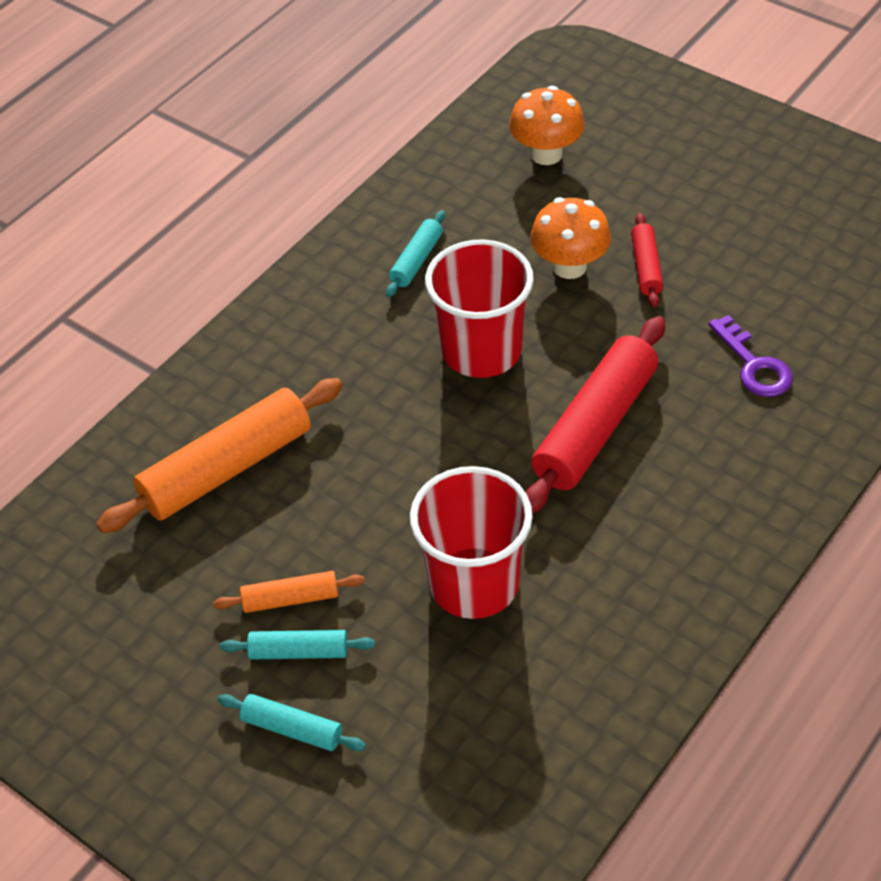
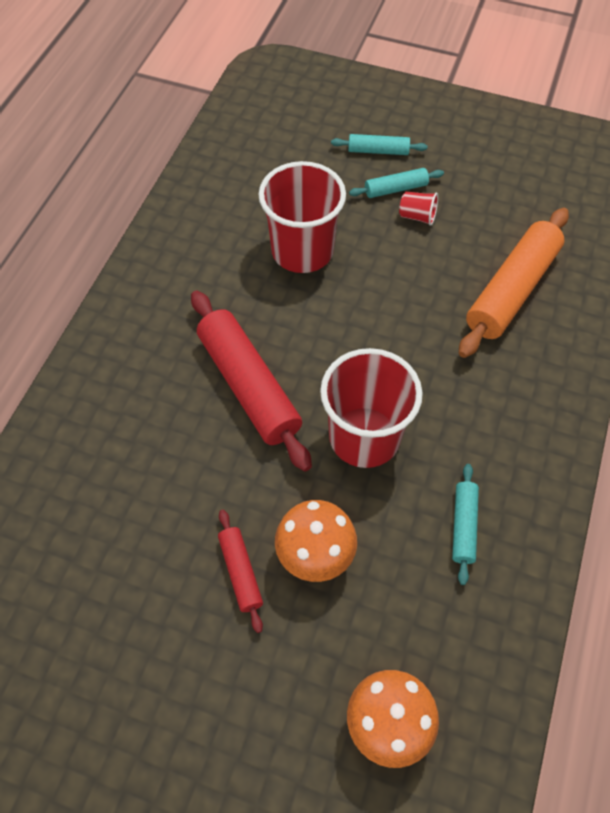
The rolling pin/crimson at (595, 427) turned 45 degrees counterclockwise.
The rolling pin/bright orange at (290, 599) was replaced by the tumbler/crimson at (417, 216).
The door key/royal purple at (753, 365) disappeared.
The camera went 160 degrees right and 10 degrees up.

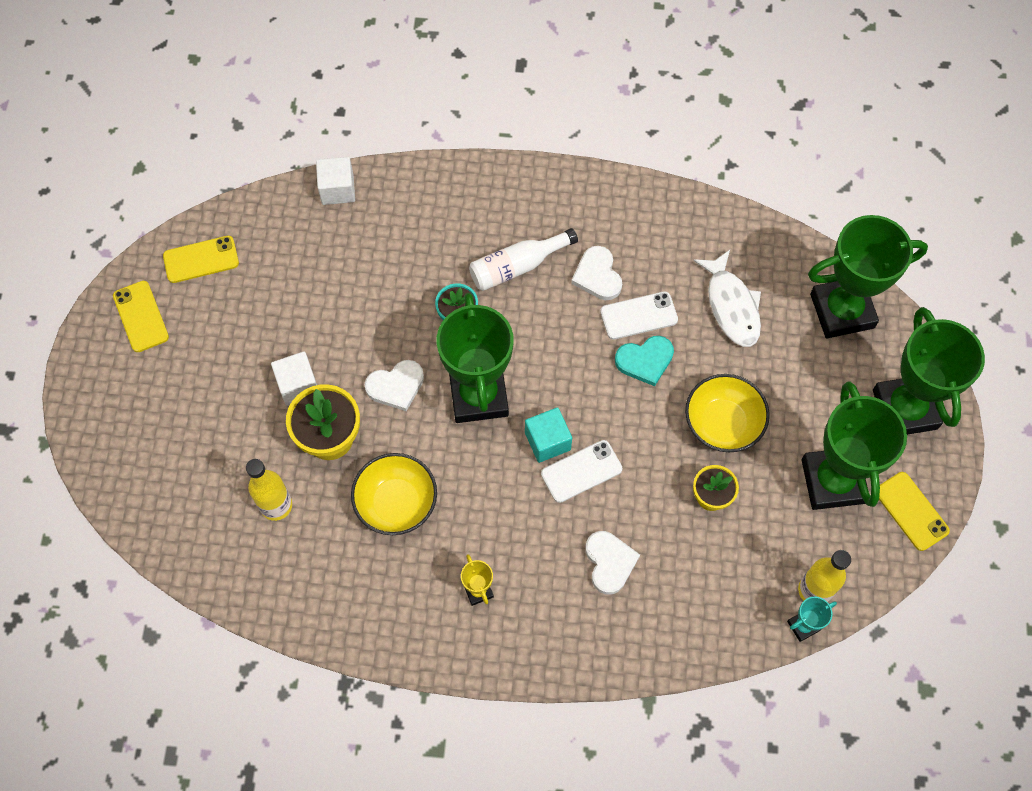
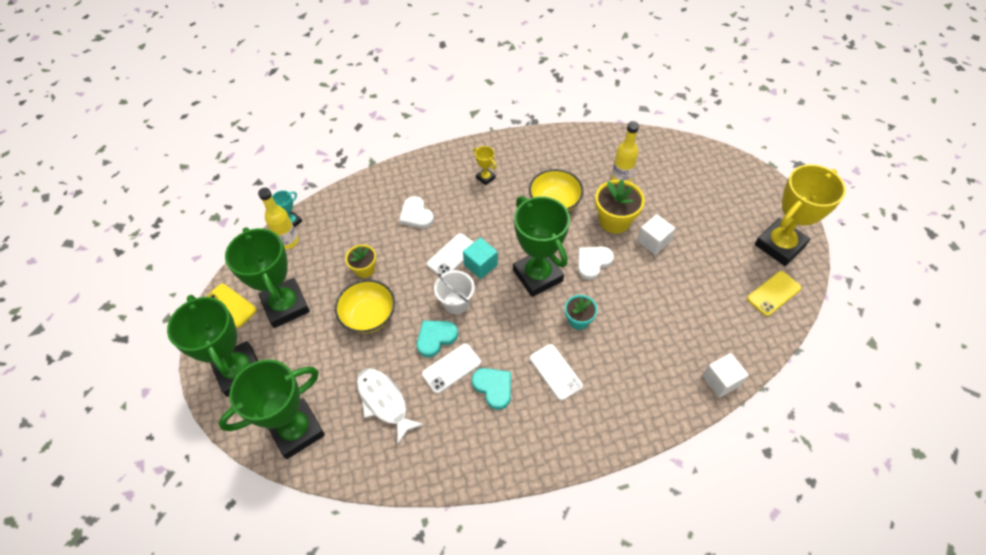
The bucket/pure white at (456, 302) appeared.
The love heart/pure white at (597, 275) became the love heart/turquoise at (493, 387).
The flask/pure white at (517, 266) was replaced by the phone/pure white at (555, 372).
The phone/golden at (141, 316) was replaced by the award cup/golden at (779, 245).
The camera went 160 degrees right and 10 degrees down.

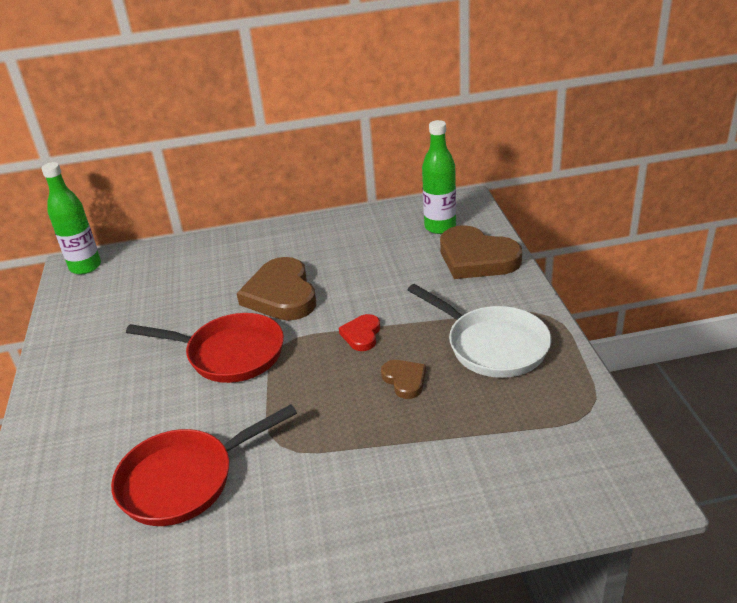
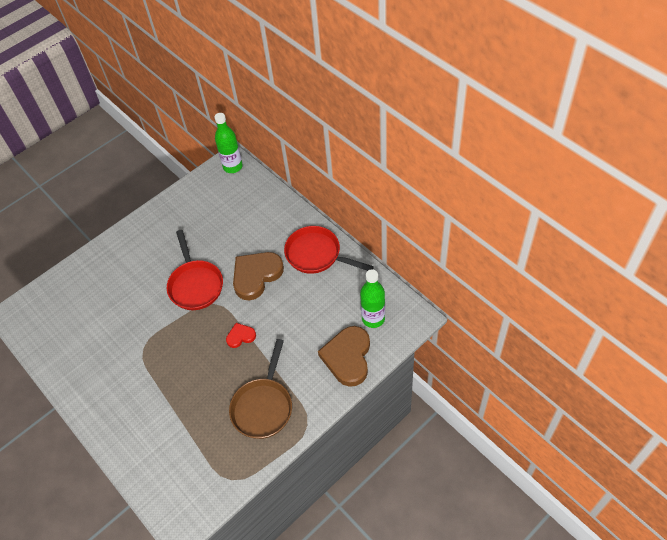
The skillet/pure white at (492, 345) became the skillet/russet at (263, 406).
The skillet/crimson moved from (184, 480) to (317, 255).
The love heart/russet at (405, 380) disappeared.
The camera went 60 degrees right and 20 degrees up.

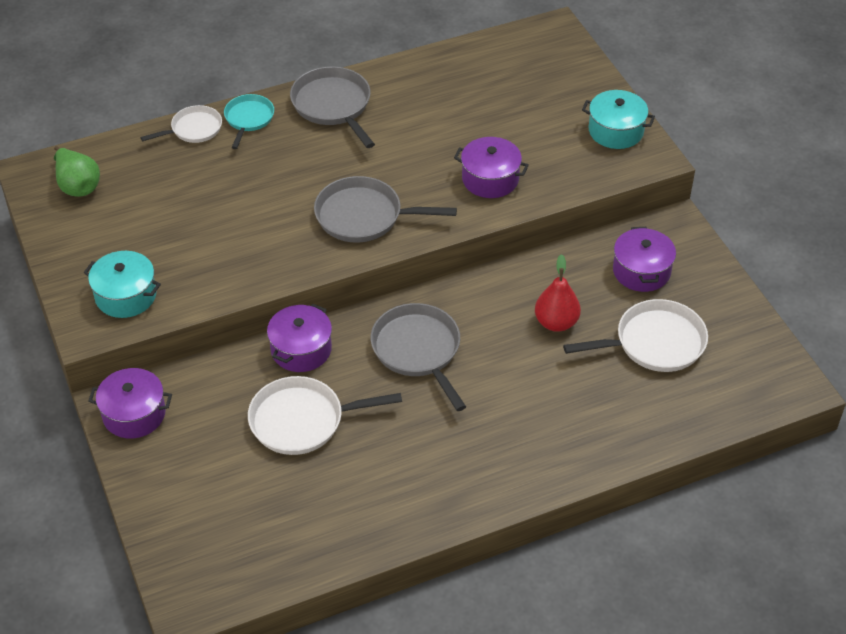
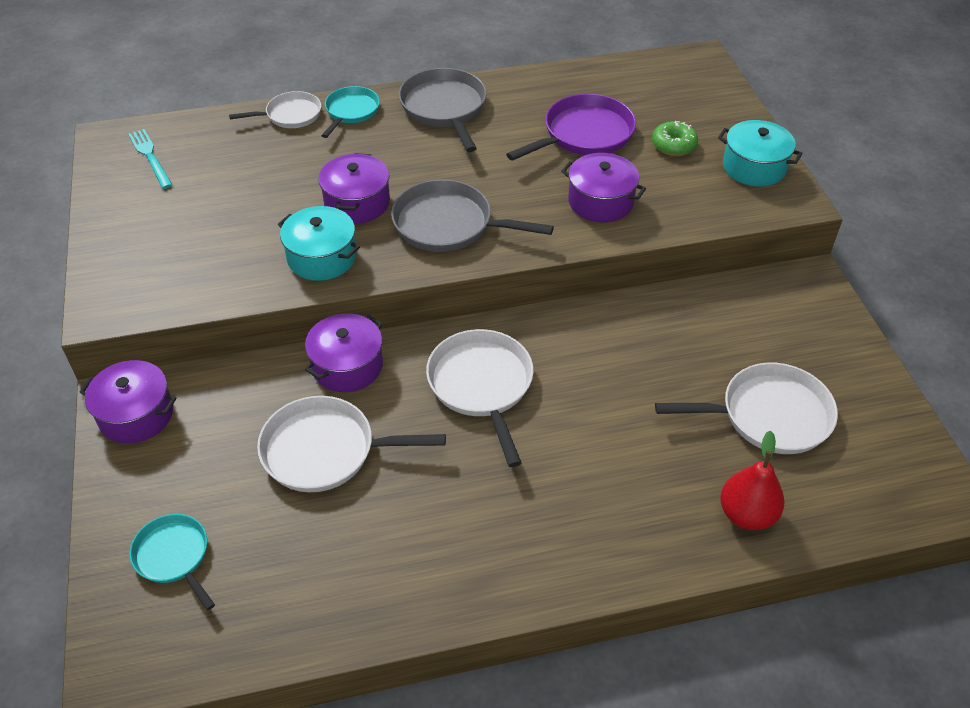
The toy pear/leaf-green at (78, 185) was replaced by the table fork/turquoise at (150, 157).
The skillet/turquoise at (174, 556) appeared.
The cooking pot/turquoise moved from (126, 295) to (322, 257).
The cooking pot/royal purple moved from (641, 271) to (357, 203).
The skillet/gray at (418, 350) became the skillet/pure white at (482, 385).
The skillet/royal purple at (584, 134) appeared.
The glazed donut/leaf-green at (673, 145) appeared.
The toy pear/crimson moved from (556, 322) to (746, 514).
The camera went 10 degrees right and 0 degrees up.

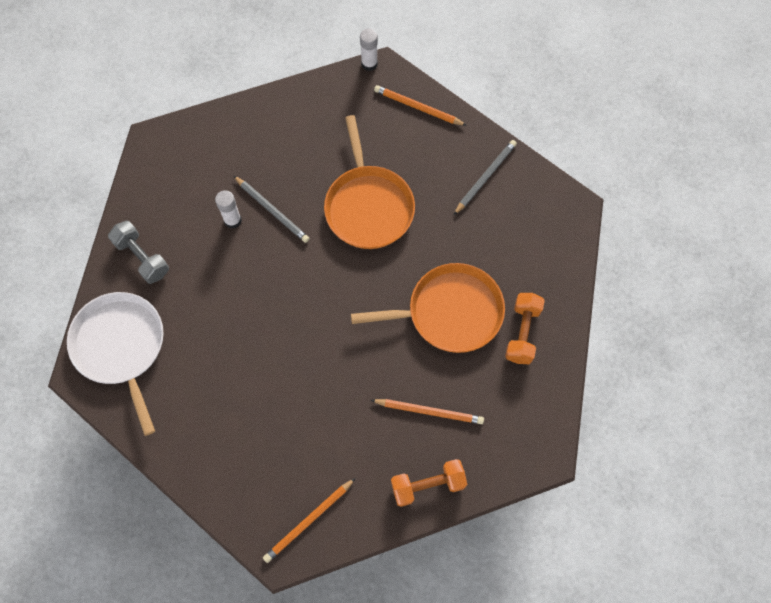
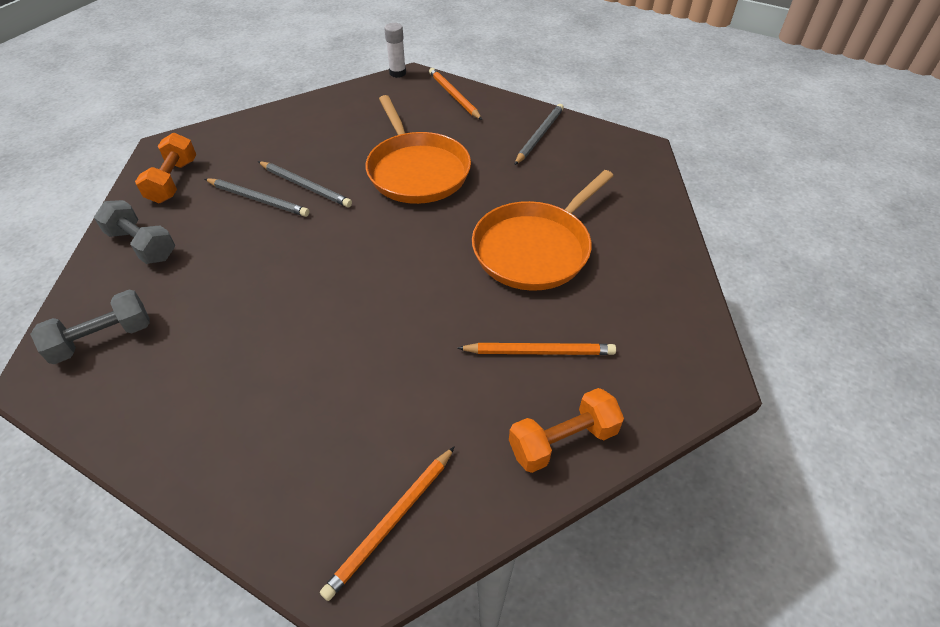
The skillet/pure white at (121, 347) was replaced by the dumbbell/gray at (103, 339).
The dumbbell/bright orange moved from (522, 333) to (173, 181).
The glue/pure white at (233, 220) was replaced by the wooden pencil/gray at (258, 199).
The wooden pencil/bright orange at (418, 107) turned 45 degrees clockwise.
The skillet/bright orange at (449, 312) turned 150 degrees clockwise.
The camera went 10 degrees left and 20 degrees down.

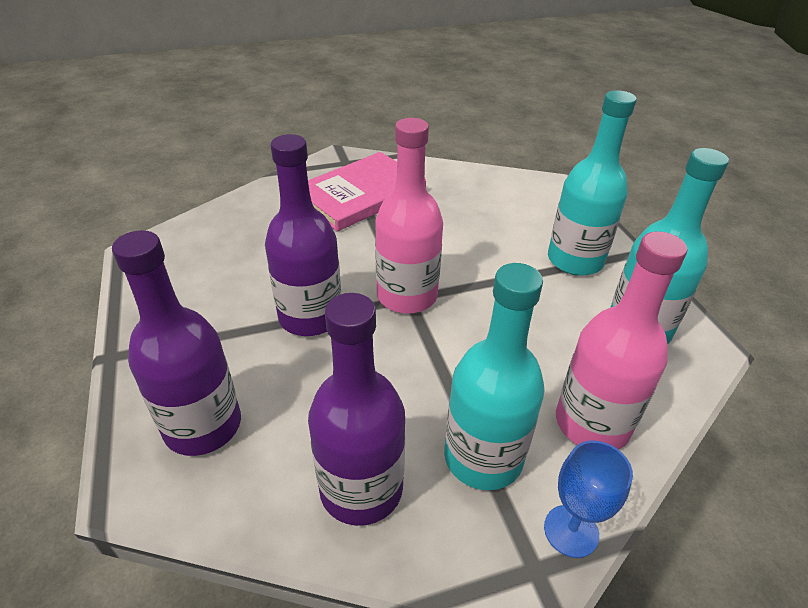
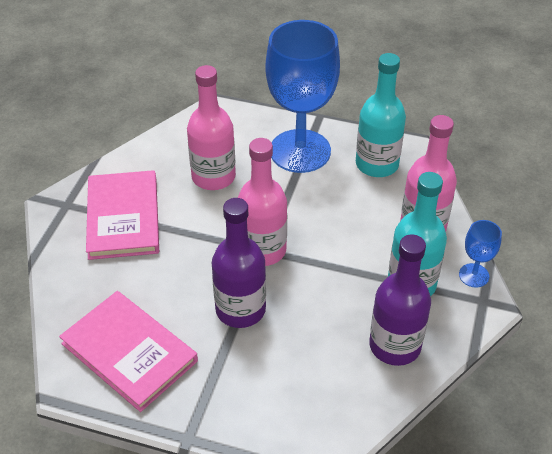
The hardback/rosy at (129, 352) appeared.
The flask/rosy at (213, 177) appeared.
The flask/turquoise at (575, 260) was replaced by the chalice/royal blue at (300, 151).
The flask/royal purple at (203, 426) disappeared.
The camera went 55 degrees left and 5 degrees up.

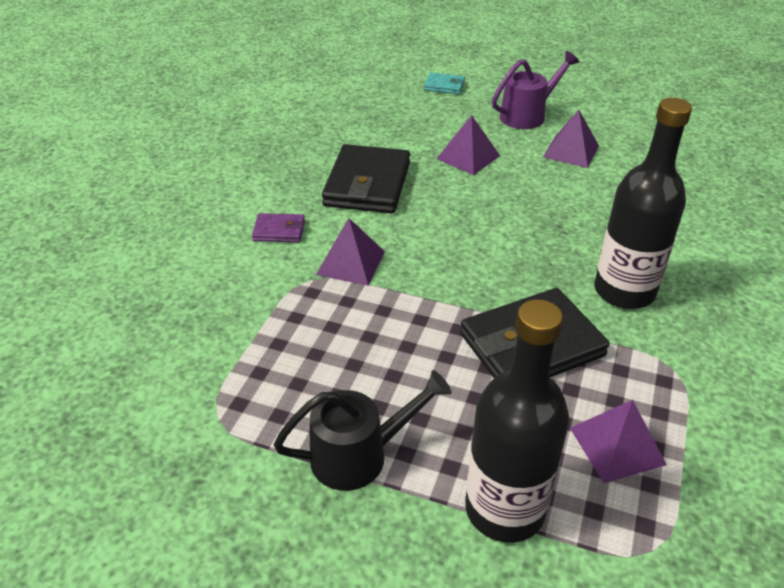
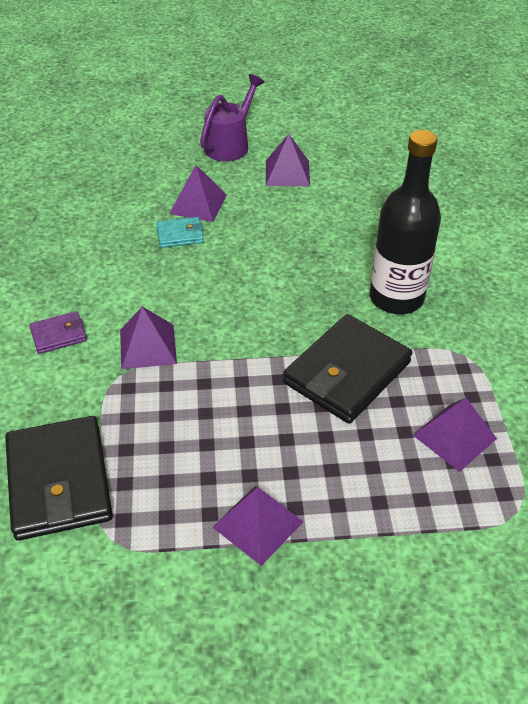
The card wallet/black moved from (367, 184) to (59, 481).
The card wallet/turquoise moved from (444, 86) to (180, 235).
The watering pot/black at (360, 455) was replaced by the pyramid/royal purple at (258, 524).
The flask/black at (504, 509) disappeared.
The camera went 25 degrees left and 5 degrees up.

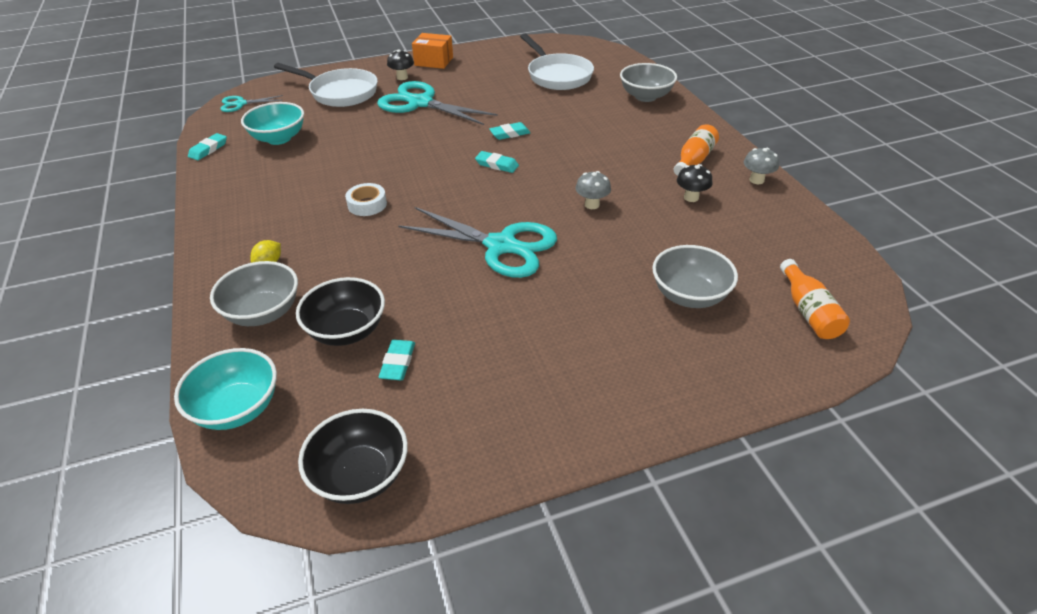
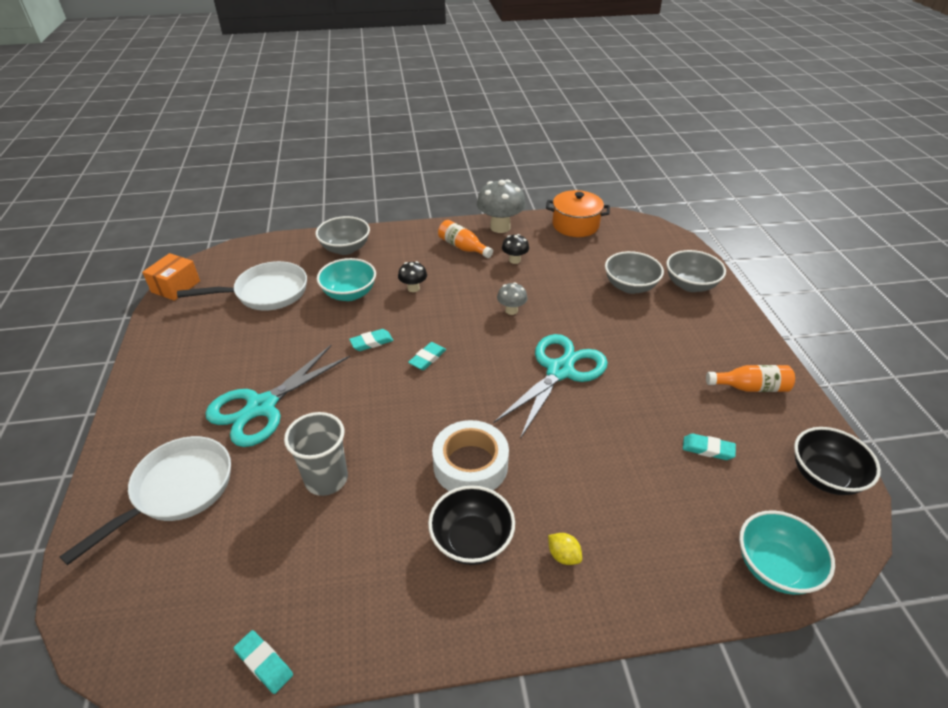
The box/bright orange moved from (434, 61) to (176, 286).
The tumbler/gray at (326, 479) appeared.
The bowl/turquoise moved from (279, 138) to (349, 294).
The pencil eraser/turquoise at (510, 134) turned 75 degrees clockwise.
The mushroom/black moved from (402, 77) to (413, 288).
The bowl/black moved from (347, 331) to (471, 540).
The tape/pure white at (367, 204) changed to 1.75 times the size.
The mushroom/gray at (756, 180) changed to 1.88 times the size.
The cooking pot/bright orange at (575, 225) appeared.
The bowl/gray moved from (263, 313) to (690, 285).
The flask/bright orange moved from (808, 311) to (750, 387).
The scissors/turquoise at (241, 104) disappeared.
The camera went 80 degrees left and 0 degrees up.

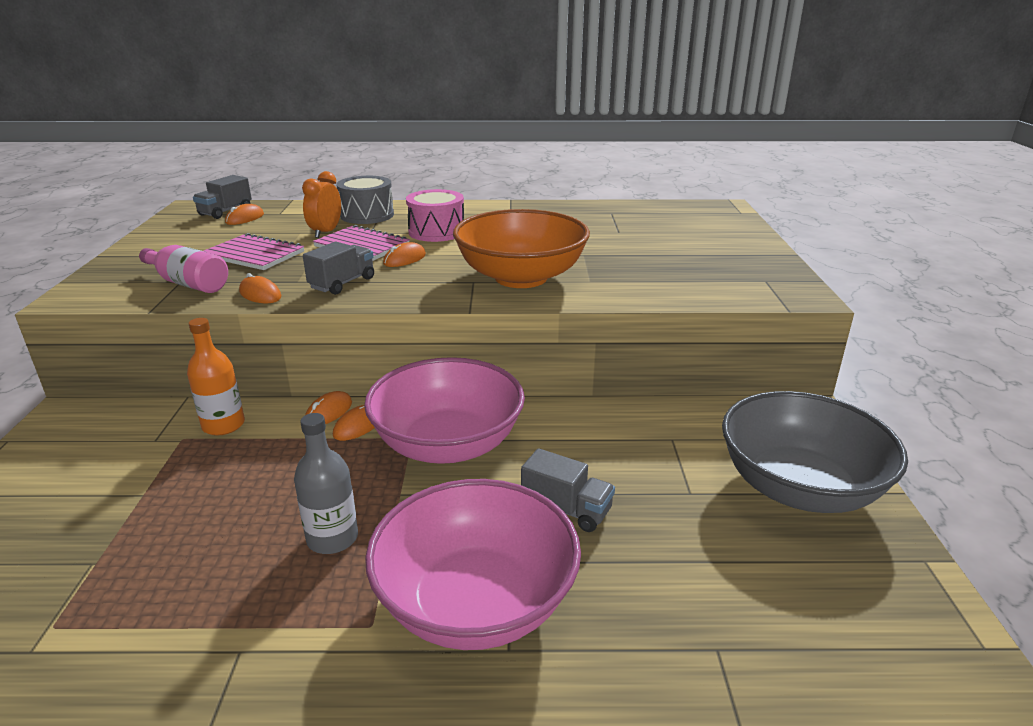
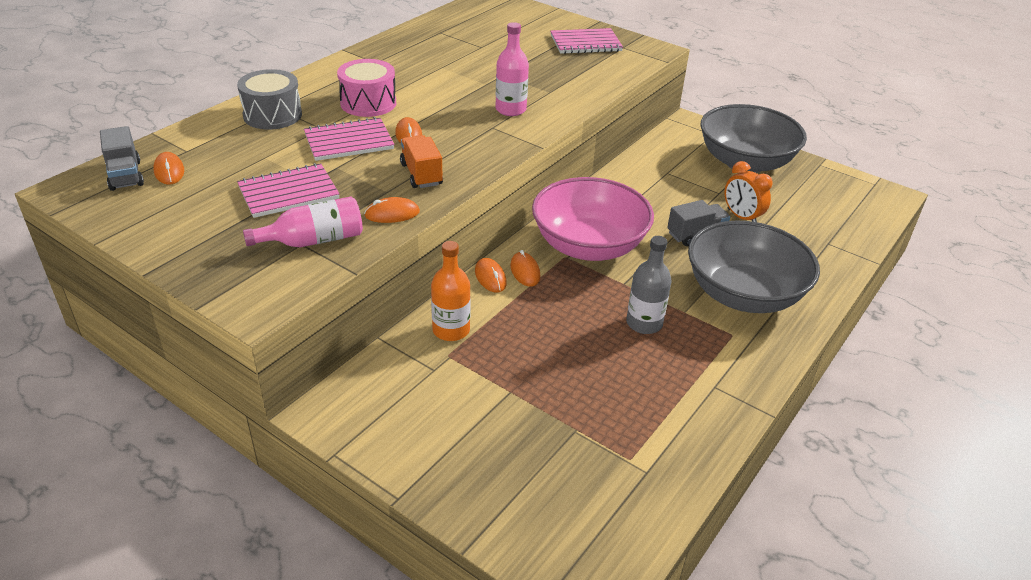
The lorry/gray at (342, 283) became the lorry/bright orange at (421, 174).
The bowl/bright orange at (521, 277) was replaced by the flask/rosy at (510, 109).
The notepad/rosy at (585, 43) appeared.
The bowl/rosy at (476, 602) became the bowl/gray at (743, 294).
The bedside clock/bright orange moved from (326, 232) to (741, 217).
The camera went 55 degrees left and 10 degrees up.

